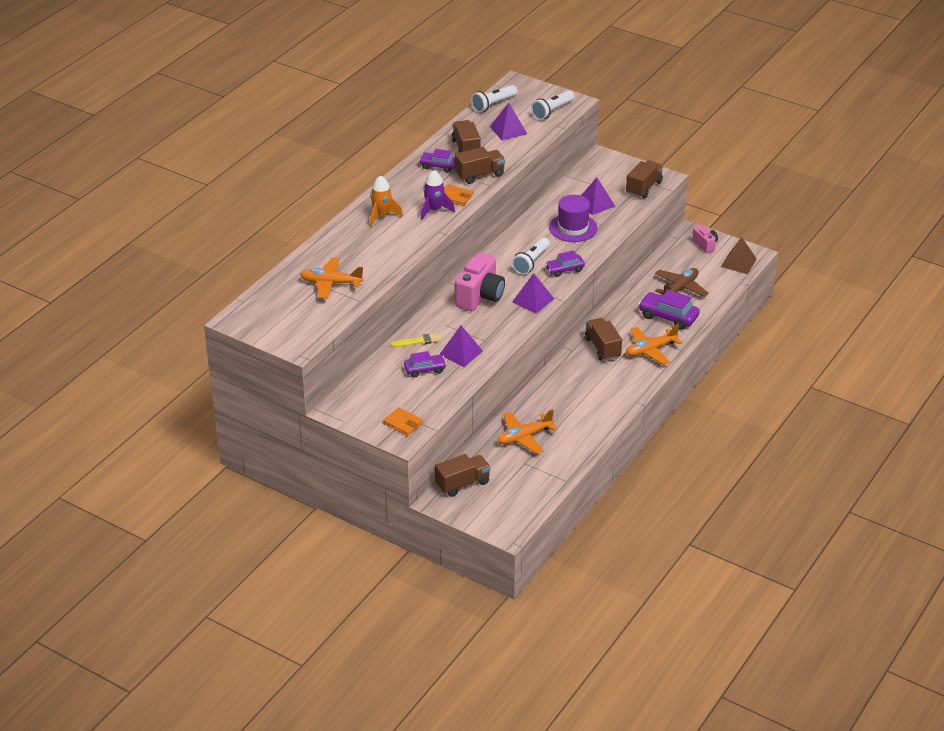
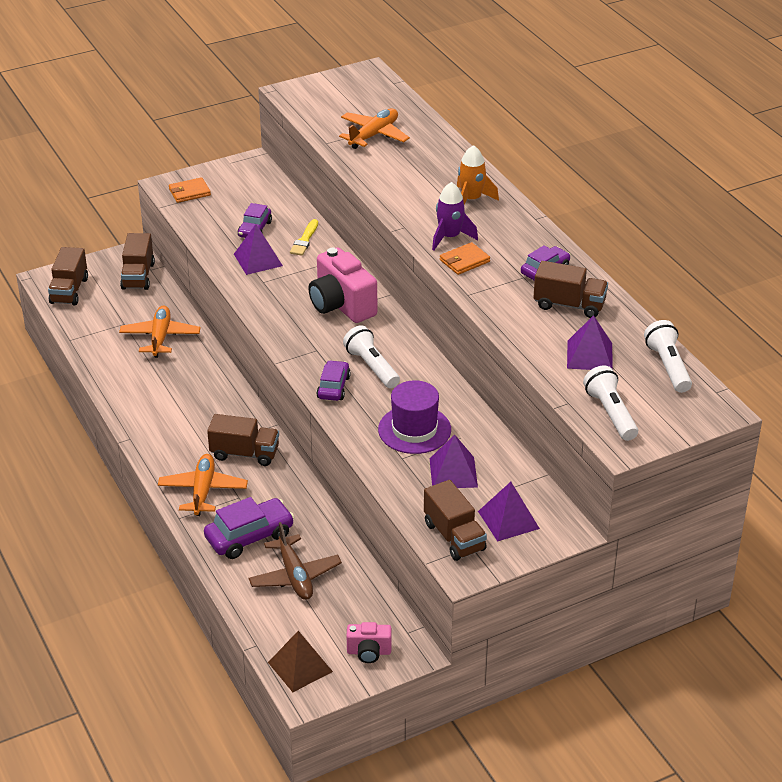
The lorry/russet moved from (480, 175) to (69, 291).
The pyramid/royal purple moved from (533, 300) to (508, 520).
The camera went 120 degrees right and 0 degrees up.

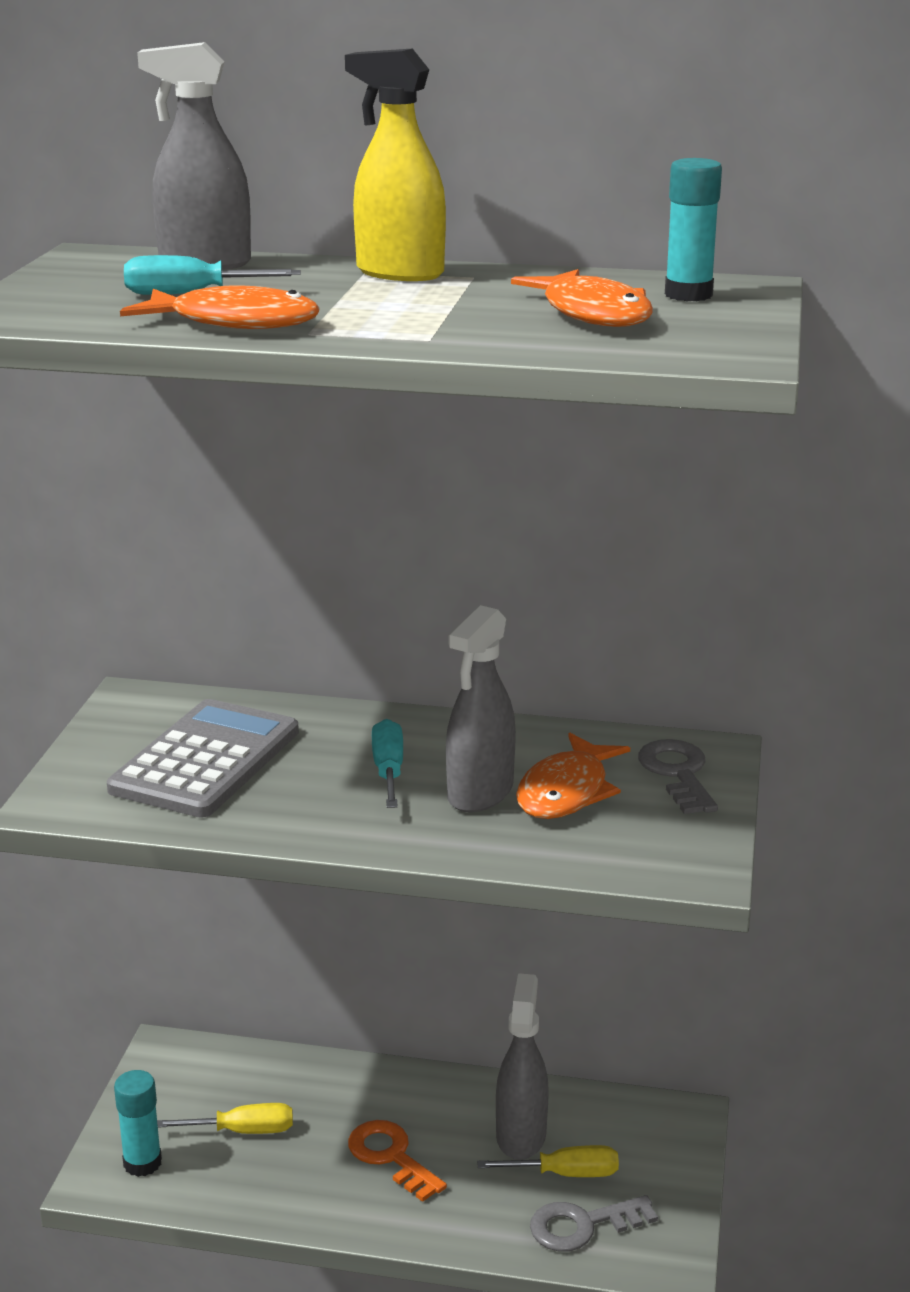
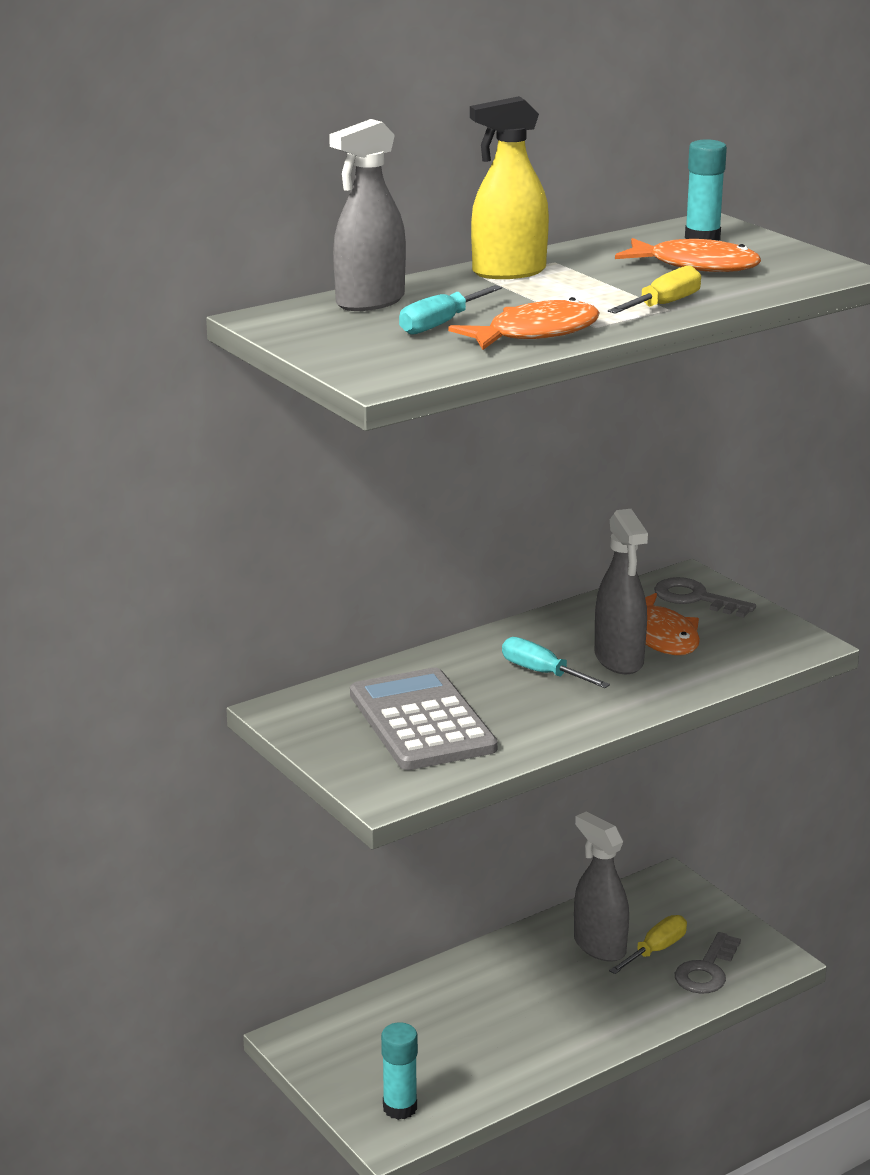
The screwdriver/golden moved from (243, 1131) to (664, 305).
The door key/bright orange at (391, 1156) disappeared.
The camera went 45 degrees left and 0 degrees up.

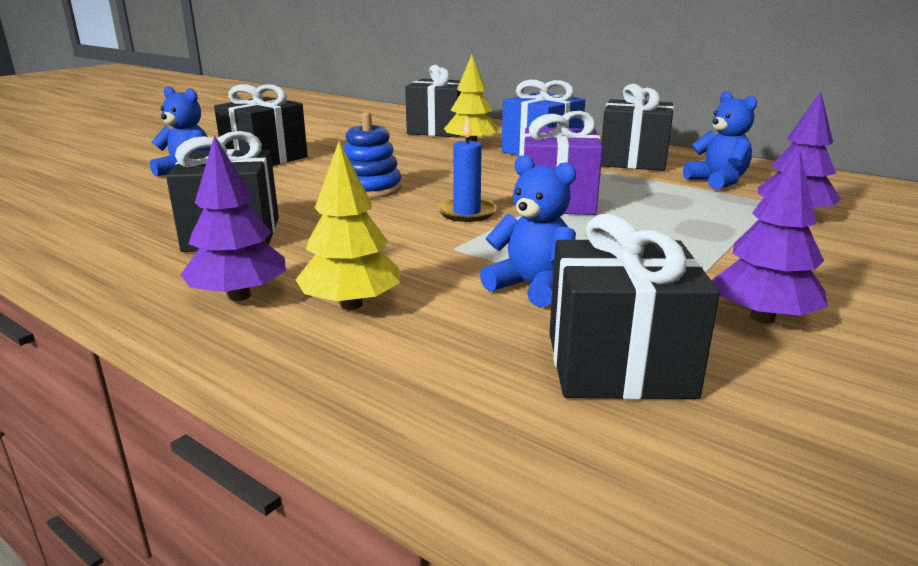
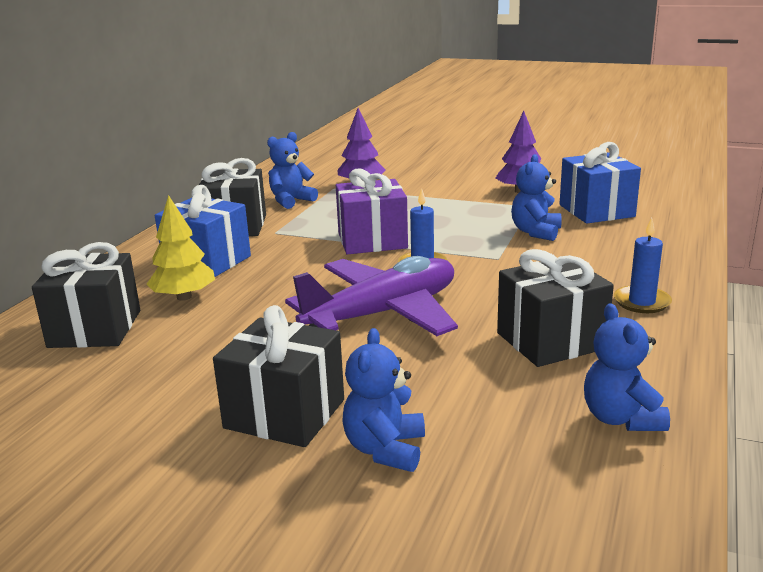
The ring stacker/royal blue at (370, 189) was replaced by the plane/royal purple at (382, 314).
The present/black at (618, 364) became the present/royal blue at (596, 211).
The teddy/royal blue at (621, 418) appeared.
The toy tree/royal purple at (239, 296) was replaced by the wax candle/royal blue at (641, 302).
The toy tree/golden at (351, 304) disappeared.
The camera went 105 degrees left and 0 degrees up.

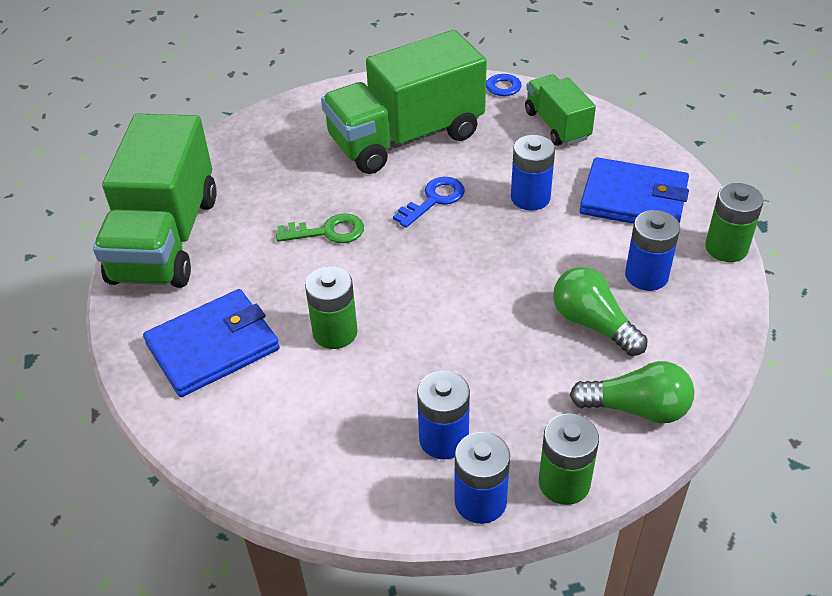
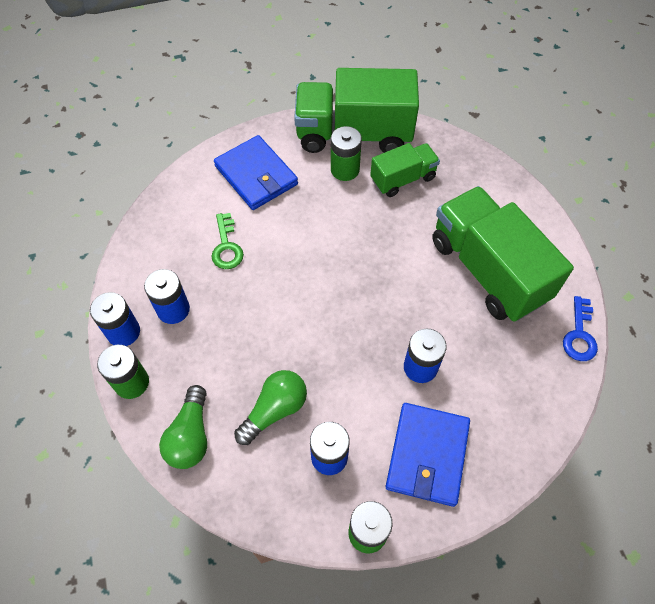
The door key/leaf-green moved from (328, 232) to (226, 246).
The power cell/leaf-green moved from (335, 332) to (345, 170).
The lorry/leaf-green moved from (557, 125) to (403, 179).
The door key/royal blue at (434, 200) disappeared.
The camera went 85 degrees right and 15 degrees up.

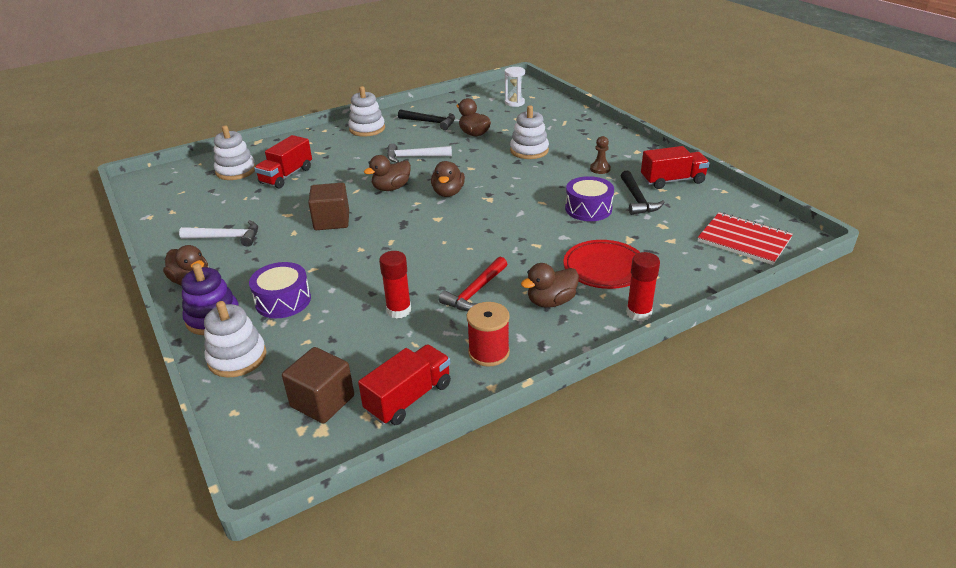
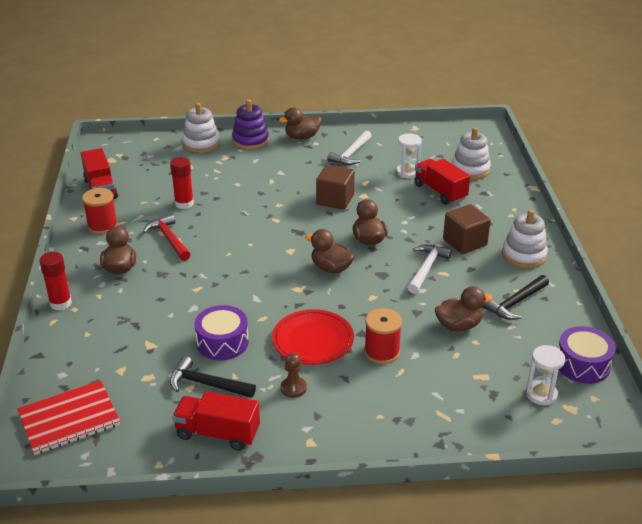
The lorry/crimson at (672, 180) turned 90 degrees clockwise.
The flat dish/crimson moved from (604, 268) to (313, 341).
The ring stacker/pure white at (529, 150) was replaced by the bobbin/crimson at (382, 352).
The hourglass/pure white at (407, 172) appeared.
The block/russet moved from (322, 401) to (464, 242).
The drum/royal purple moved from (283, 301) to (582, 364).
The camera went 115 degrees right and 0 degrees up.

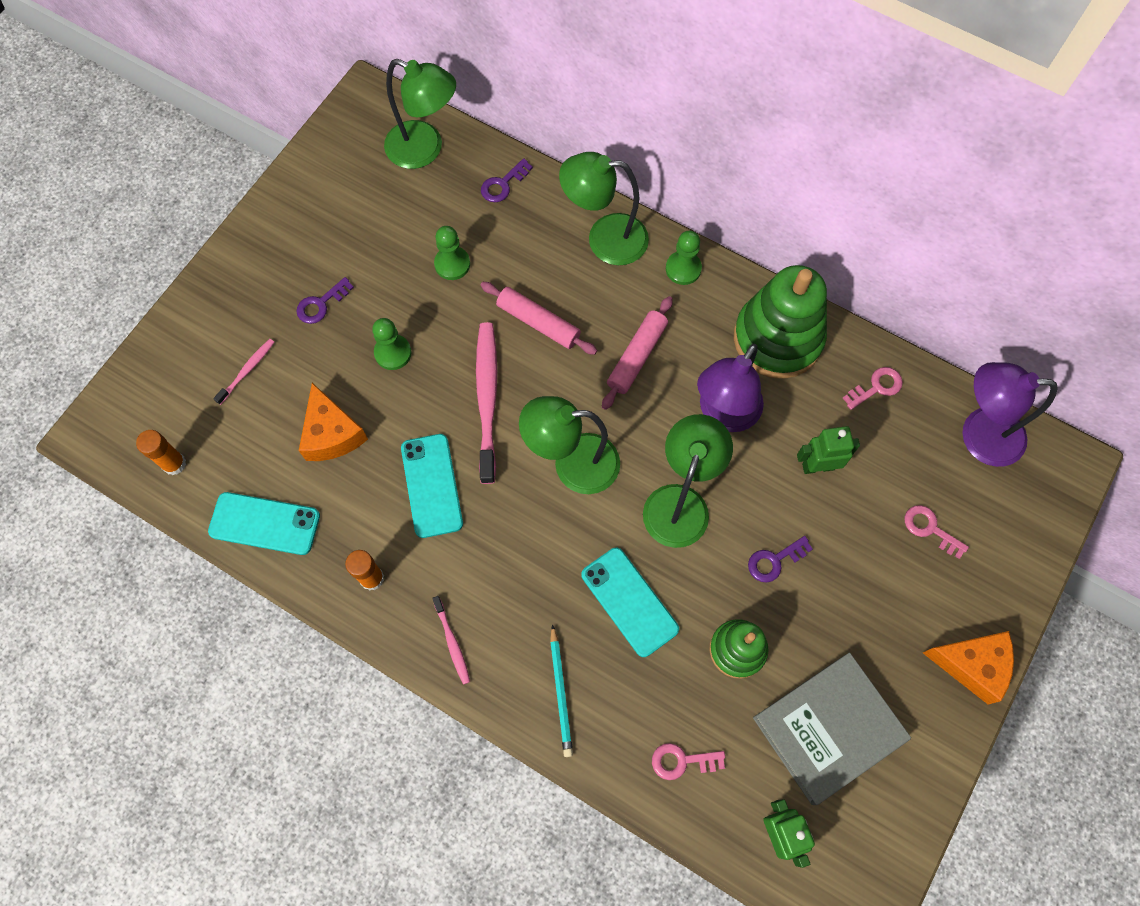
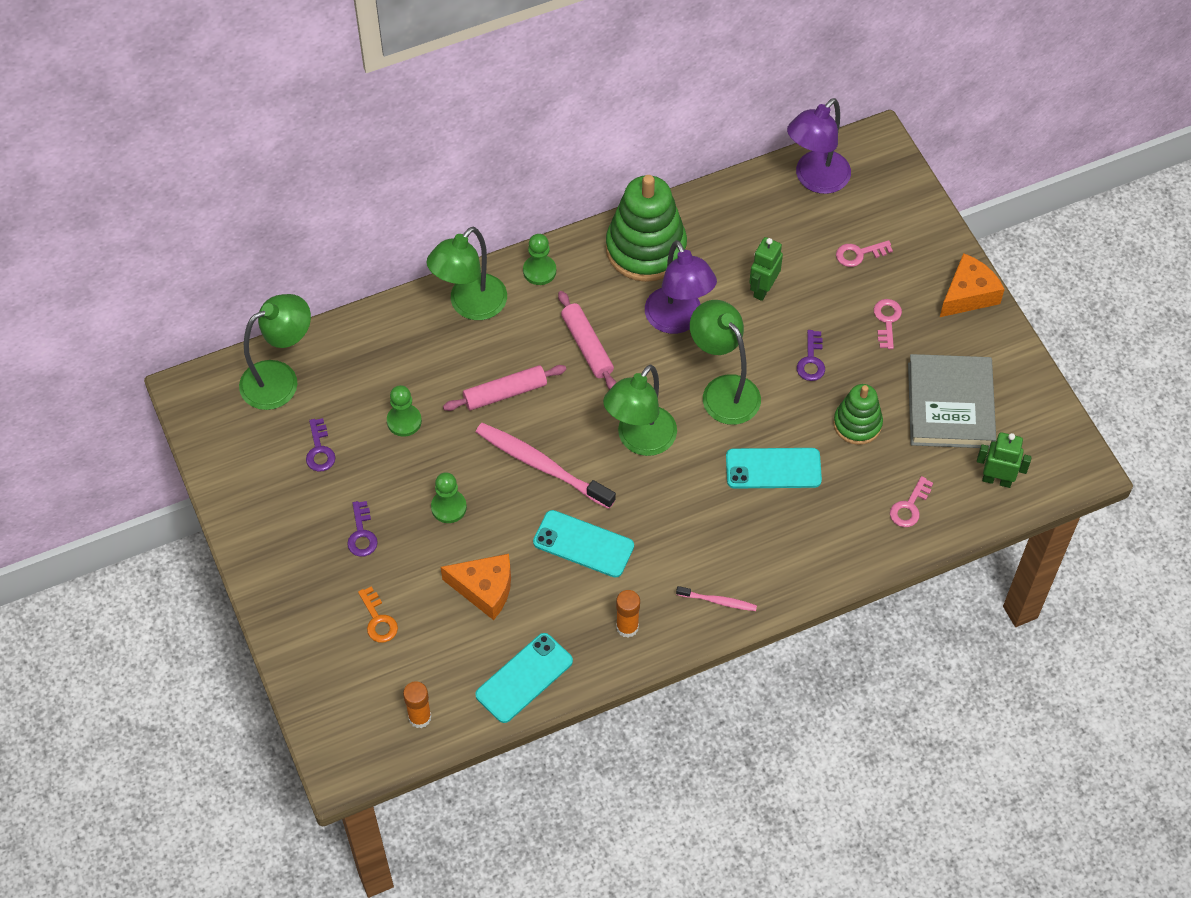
The door key/royal purple moved from (503, 184) to (320, 450).
The tooth brush/rosy at (247, 370) was replaced by the door key/bright orange at (378, 620).
The door key/rosy moved from (876, 387) to (887, 320).
The wooden pencil/turquoise at (560, 692) disappeared.
The camera went 55 degrees left and 10 degrees down.

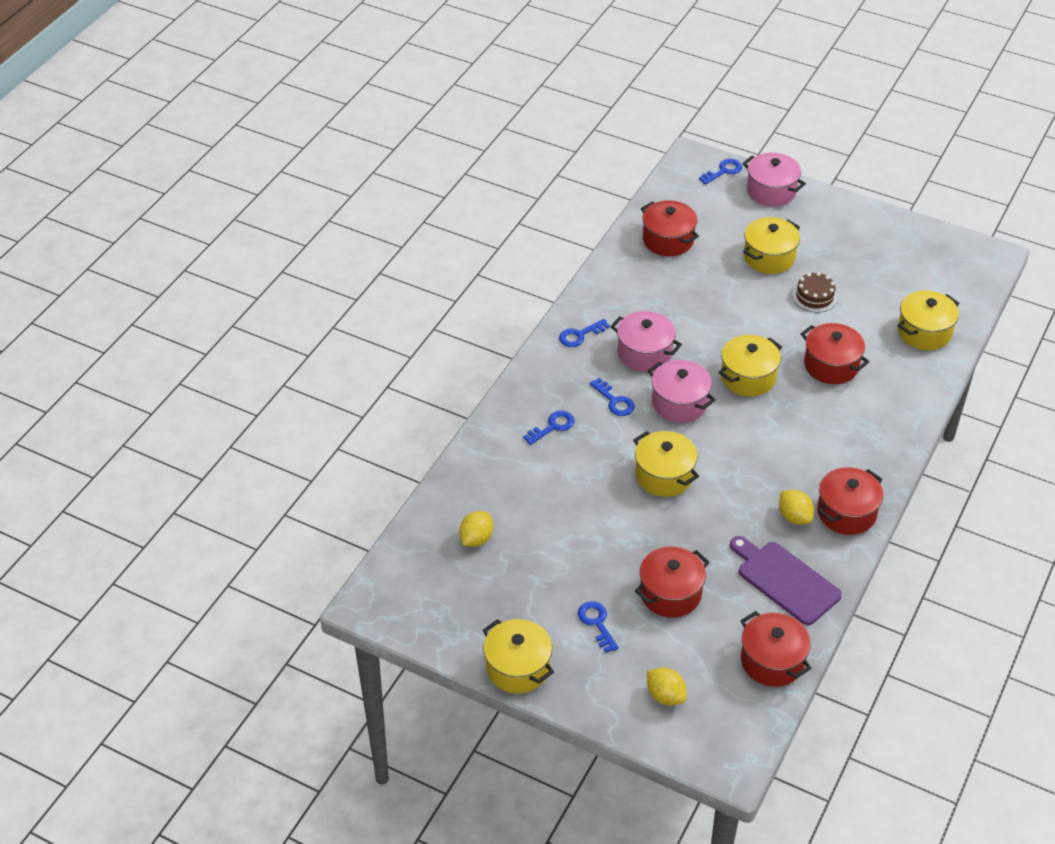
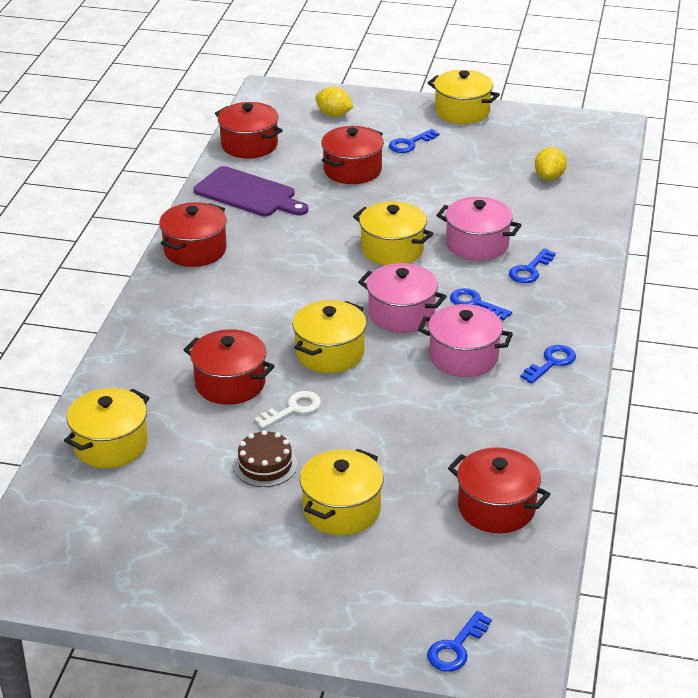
The door key/pure white at (293, 409) appeared.
The door key/royal blue at (596, 623) turned 90 degrees clockwise.
The cooking pot/rosy moved from (771, 191) to (477, 244).
The lemon/golden at (794, 517) disappeared.
The camera went 165 degrees right and 10 degrees down.

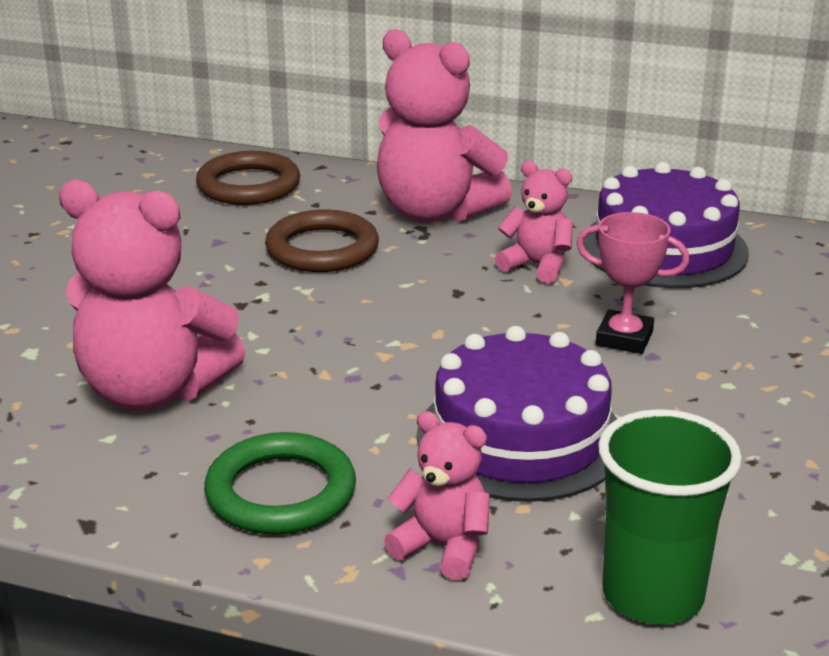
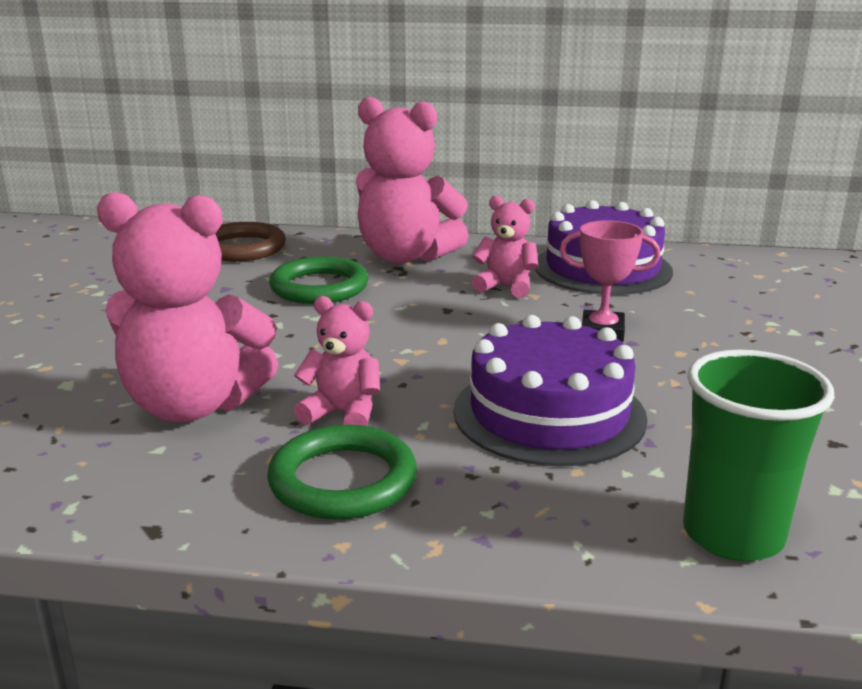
The ring/russet at (322, 249) became the ring/leaf-green at (319, 287).
The teddy/rosy moved from (443, 546) to (343, 413).
The camera went 10 degrees left and 5 degrees down.

